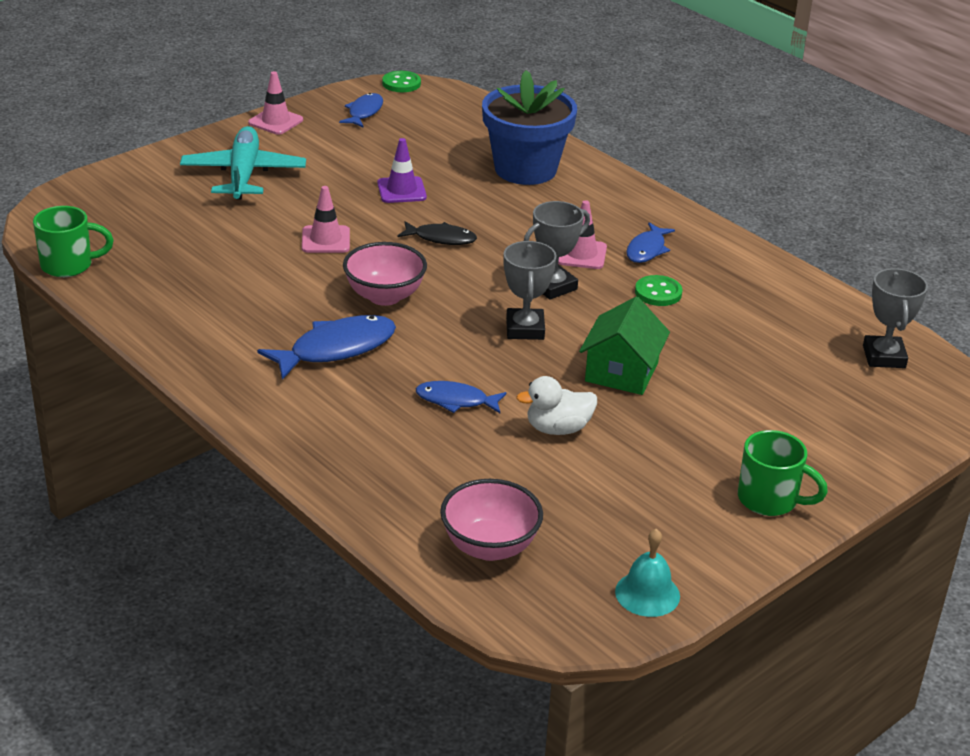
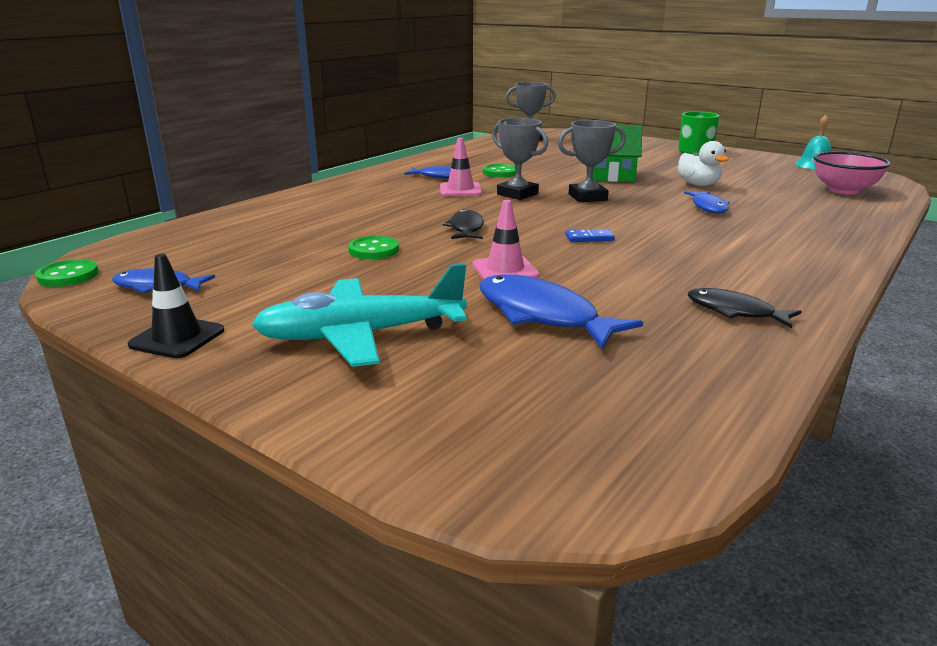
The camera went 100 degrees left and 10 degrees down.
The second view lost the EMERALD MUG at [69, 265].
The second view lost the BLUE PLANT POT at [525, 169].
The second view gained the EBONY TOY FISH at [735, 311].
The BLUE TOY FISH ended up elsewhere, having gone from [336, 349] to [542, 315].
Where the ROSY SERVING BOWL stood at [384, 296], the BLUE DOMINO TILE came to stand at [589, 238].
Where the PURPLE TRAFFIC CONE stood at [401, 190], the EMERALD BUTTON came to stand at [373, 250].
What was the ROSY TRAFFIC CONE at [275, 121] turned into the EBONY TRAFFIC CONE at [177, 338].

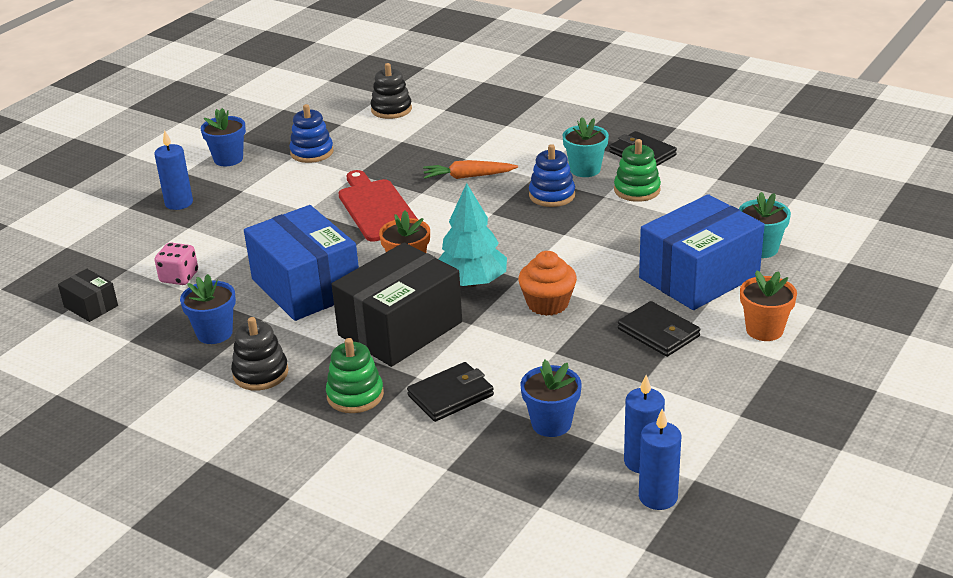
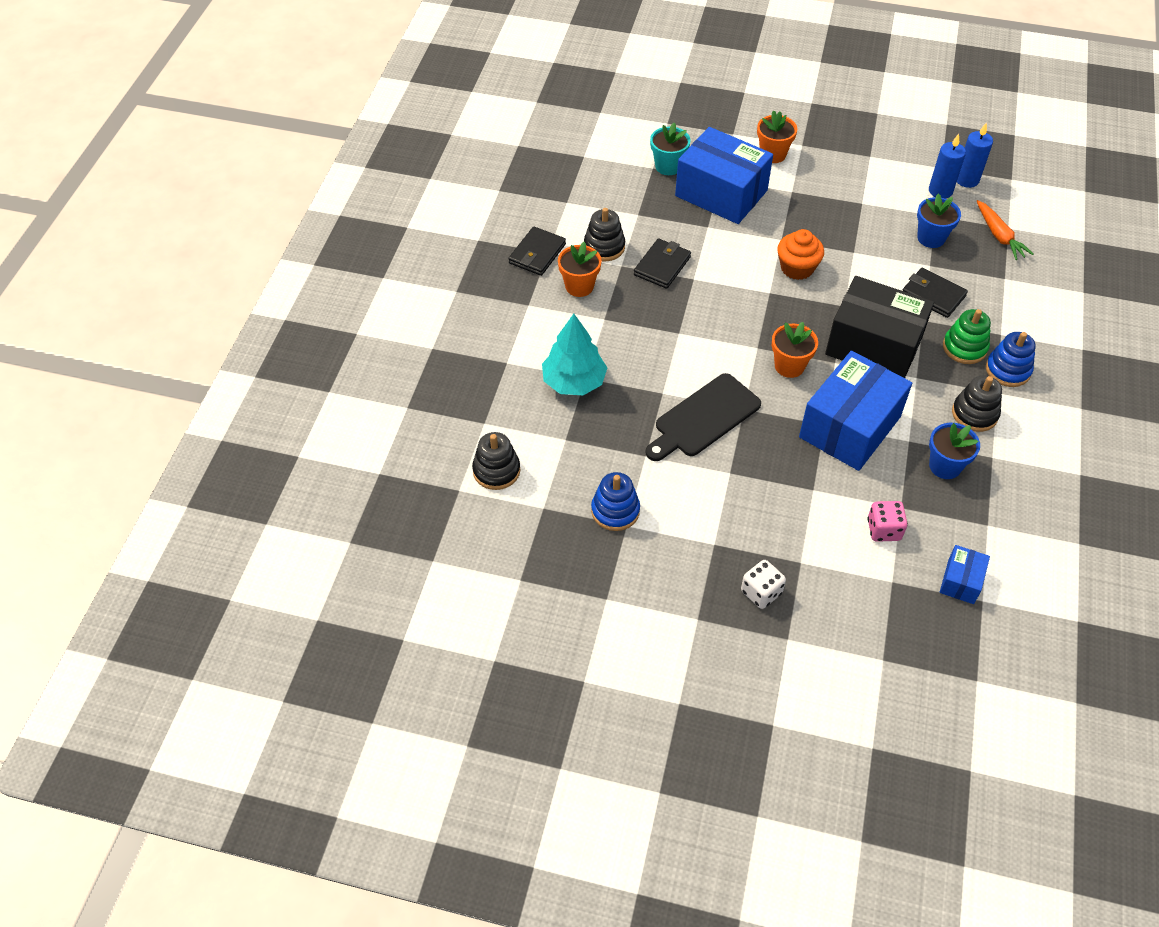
The camera went 110 degrees left and 20 degrees up.
The second view lost the BLUE PLANT POT at [228, 159].
The ORANGE CARROT ended up elsewhere, having gone from [468, 176] to [999, 235].
The TURQUOISE TOY TREE ended up elsewhere, having gone from [472, 282] to [574, 382].
The BLUE STACKING TOY ended up elsewhere, having gone from [552, 195] to [1008, 370].
The EBONY BILLFOLD ended up elsewhere, having gone from [658, 332] to [662, 266].
Where the BLUE WAX CANDLE stood at [179, 203], the SNOW-WHITE DICE came to stand at [761, 592].
What was the EBONY PARCEL at [91, 306] turned into the BLUE PARCEL at [961, 581].
What was the RED BREAD BOARD at [376, 208] turned into the EBONY BREAD BOARD at [704, 418].
What was the TURQUOISE PLANT POT at [585, 169] turned into the ORANGE PLANT POT at [579, 286].
What was the EMERALD STACKING TOY at [637, 190] turned into the EBONY STACKING TOY at [604, 247].

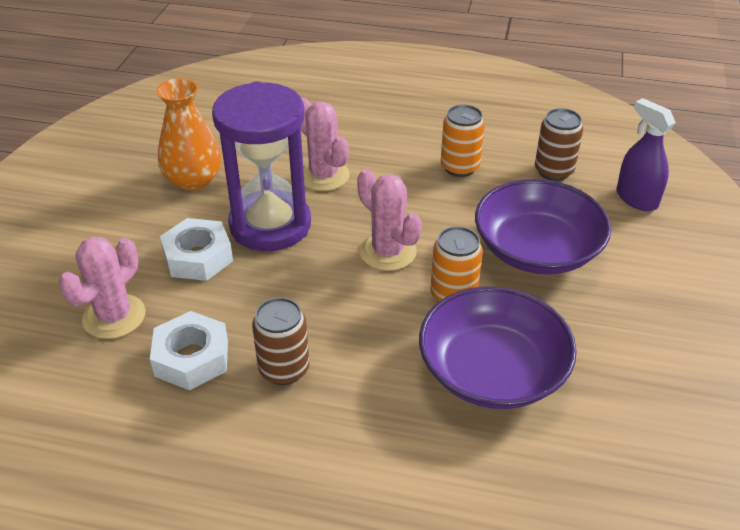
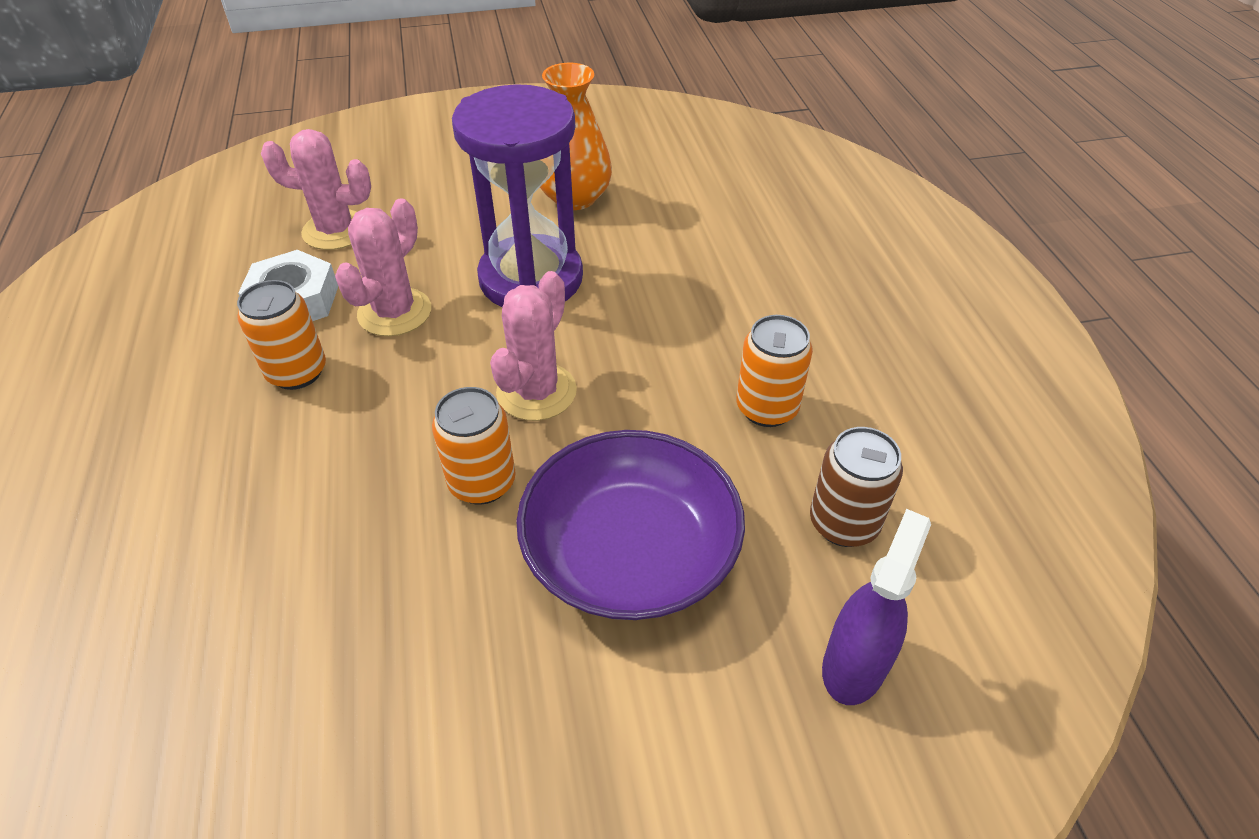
The camera went 65 degrees right and 5 degrees up.
The second view lost the SNOW-WHITE HEXAGON NUT at [198, 257].
The second view lost the PURPLE SERVING BOWL at [492, 370].
The ROSY SAGUARO CACTUS ended up elsewhere, having gone from [323, 176] to [394, 312].
What was the DARK BROWN TIN at [284, 369] turned into the ORANGE TIN at [297, 372].

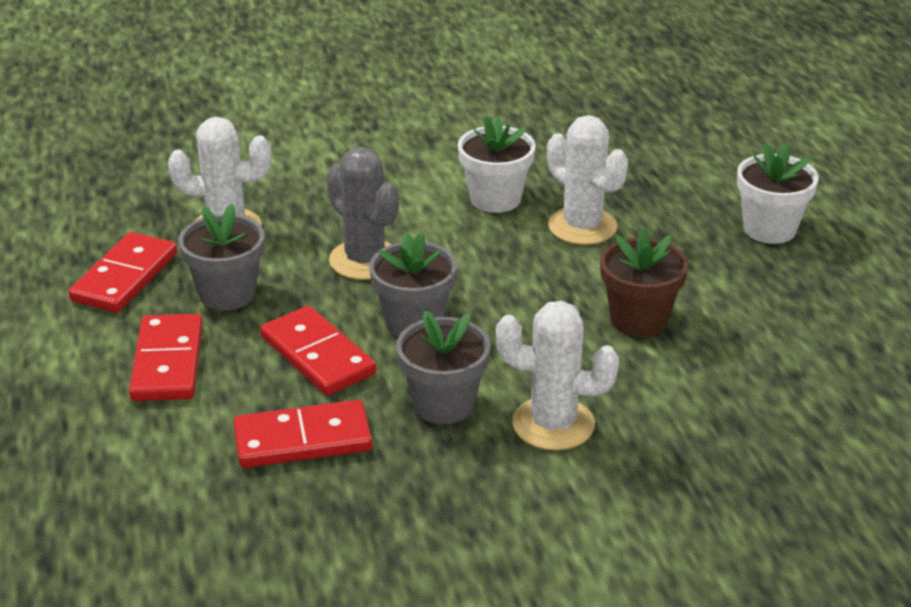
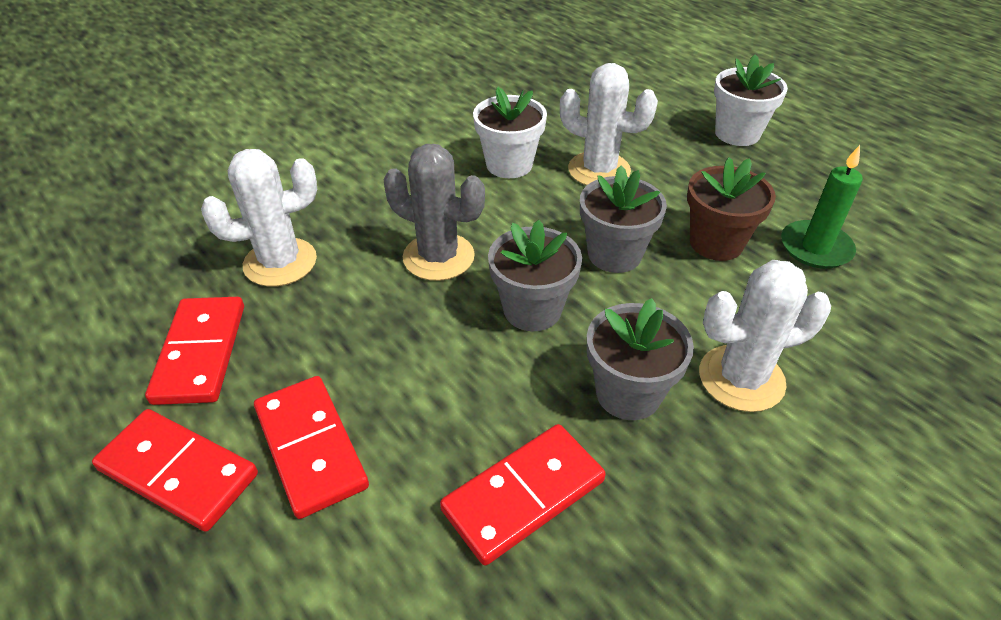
The camera went 25 degrees left and 10 degrees up.
The second view gained the EMERALD WAX CANDLE at [815, 248].
The ASH-GREY PLANT POT ended up elsewhere, having gone from [227, 294] to [614, 254].
The RED DOMINO TILE ended up elsewhere, having gone from [318, 355] to [178, 471].

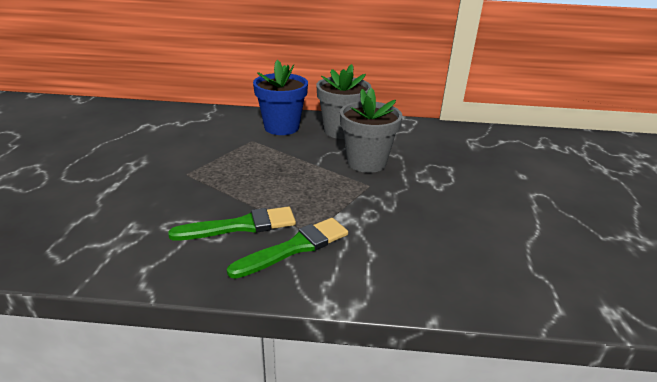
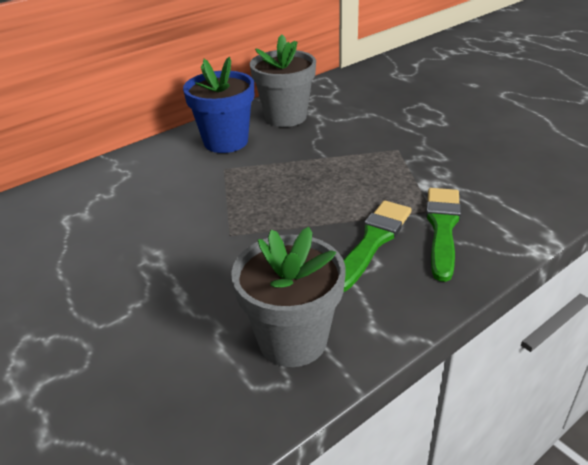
The camera went 40 degrees left and 5 degrees up.
The ASH-GREY PLANT POT ended up elsewhere, having gone from [366, 162] to [292, 340].

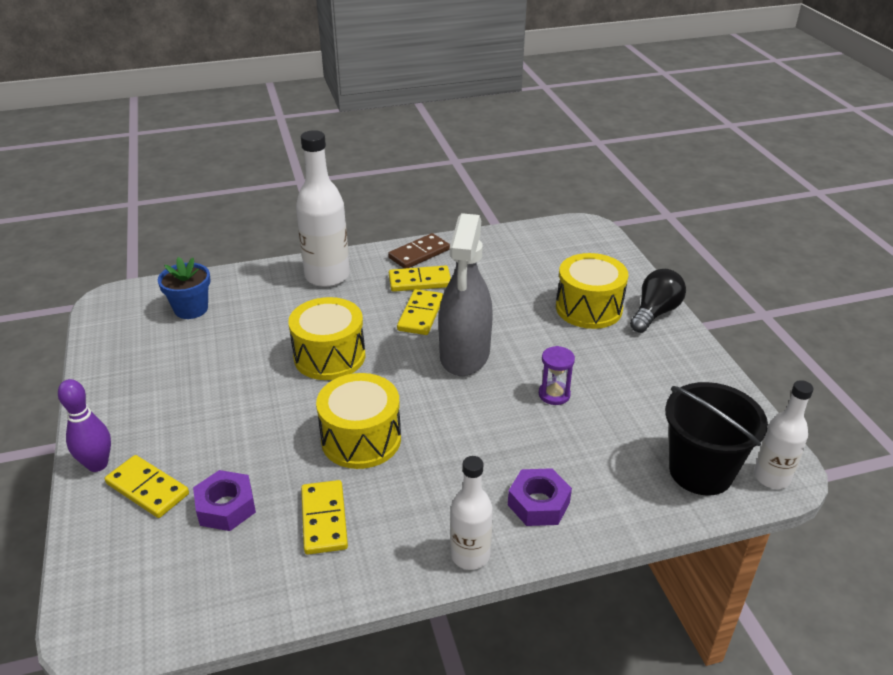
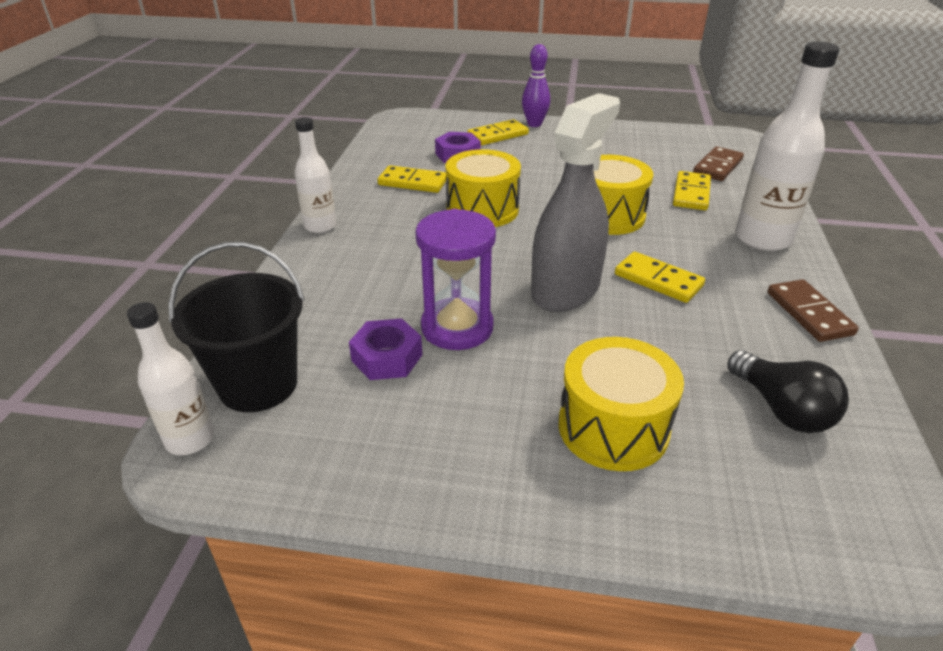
The camera went 115 degrees right and 0 degrees up.
The BRIGHT YELLOW DOMINO TILE ended up elsewhere, having gone from [420, 281] to [691, 193].
The PURPLE HEXAGON NUT ended up elsewhere, having gone from [538, 503] to [387, 357].
The EBONY LIGHT BULB ended up elsewhere, having gone from [655, 313] to [781, 409].
Where the BLUE PLANT POT stood at [191, 309], the DARK BROWN DOMINO TILE came to stand at [718, 167].
The ASH-GREY SPRAY CLEANER at [465, 354] ended up facing another way, 90 degrees clockwise from before.
The size of the PURPLE SAND TIMER at [554, 394] changed by a factor of 1.85.

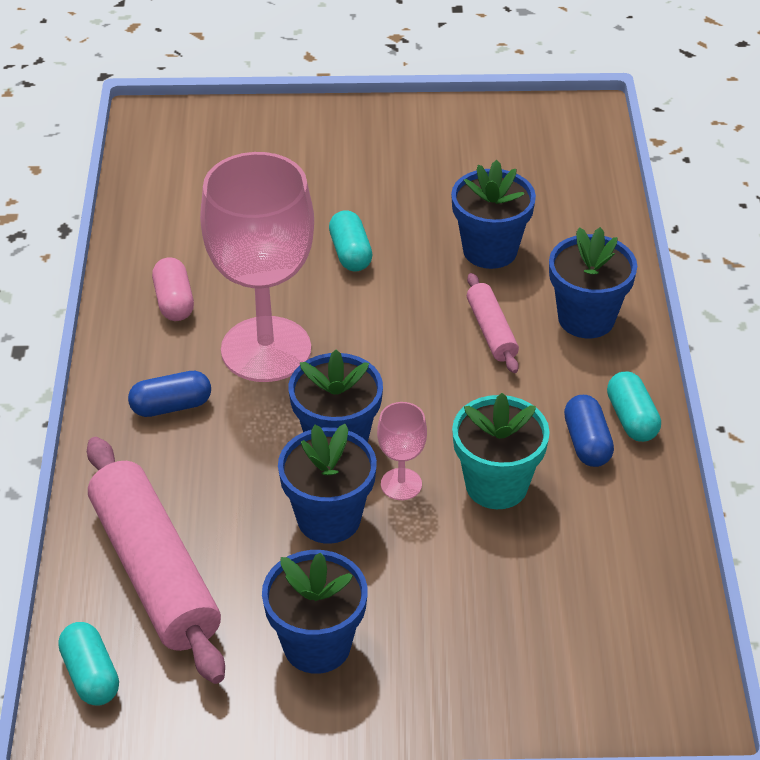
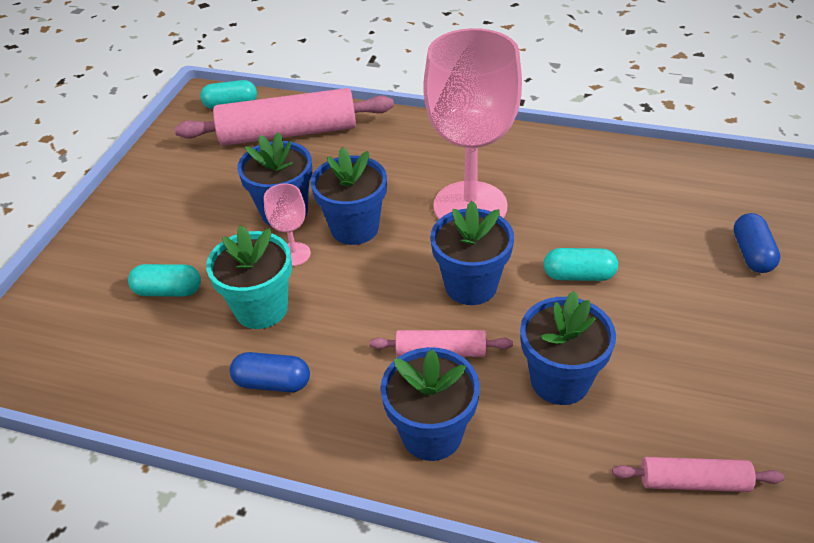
The camera went 110 degrees right and 0 degrees up.
The second view lost the ROSY PILL at [174, 301].
The second view gained the ROSY ROLLING PIN at [693, 481].
The BLUE PILL ended up elsewhere, having gone from [171, 406] to [752, 254].
The BLUE PLANT POT ended up elsewhere, having gone from [317, 645] to [471, 285].
The TURQUOISE PILL ended up elsewhere, having gone from [631, 419] to [168, 291].

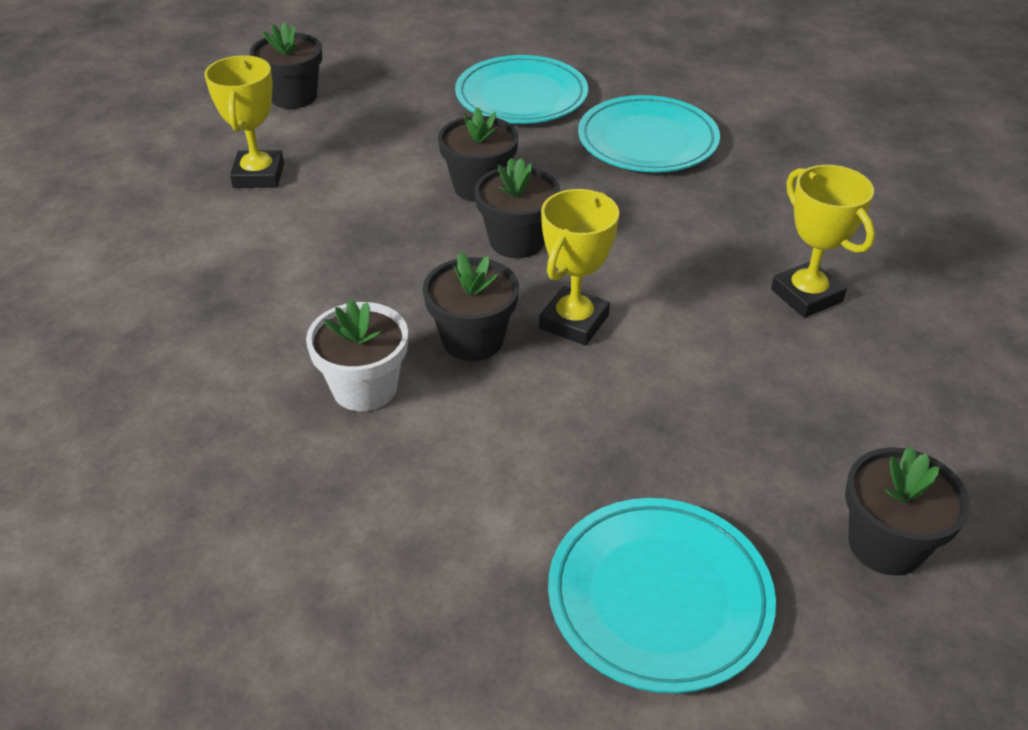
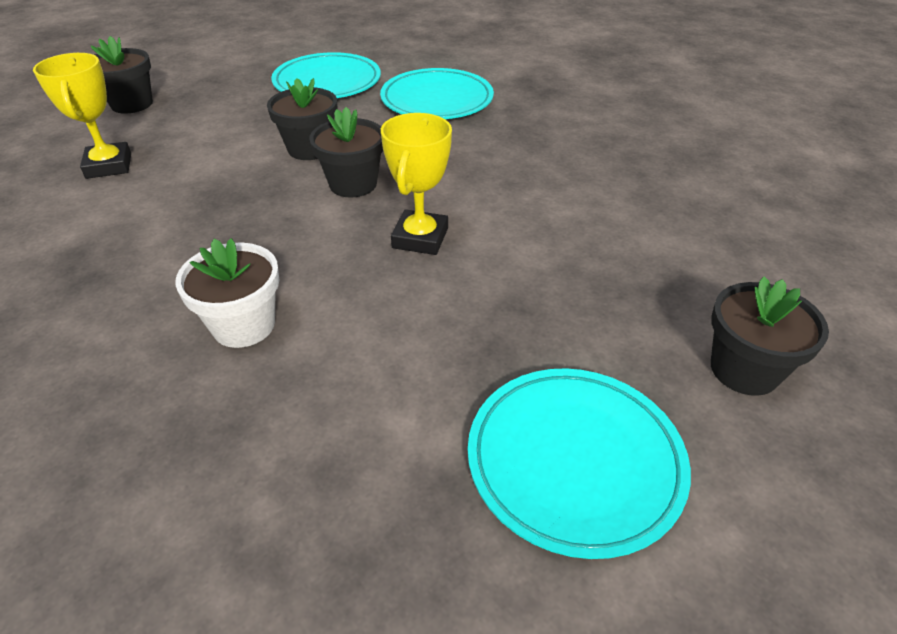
The camera went 15 degrees left and 0 degrees up.
The second view lost the EBONY PLANT POT at [472, 340].
The second view lost the BRIGHT YELLOW AWARD CUP at [806, 295].

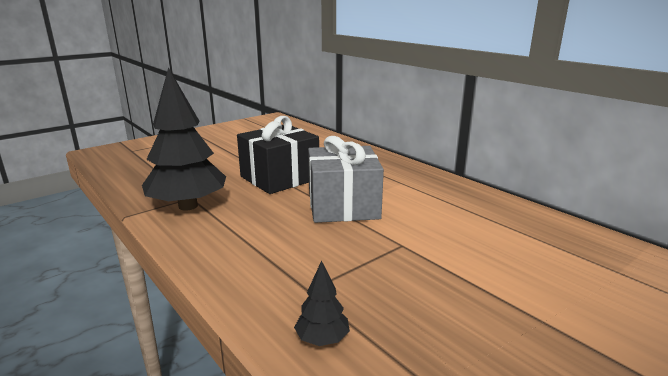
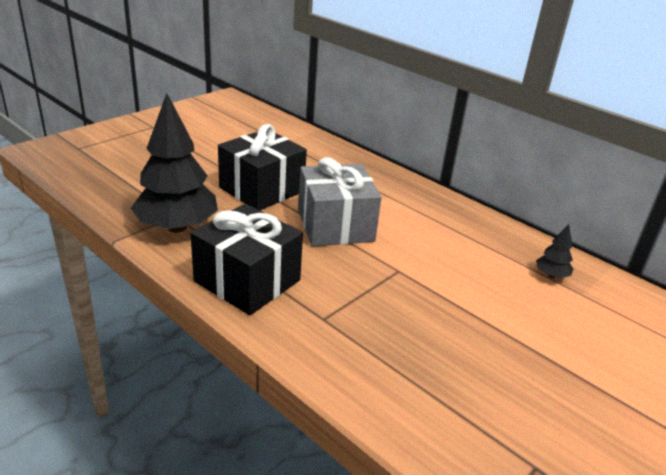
The camera went 10 degrees left and 10 degrees up.
The second view gained the EBONY PRESENT at [247, 281].
The EBONY TOY TREE ended up elsewhere, having gone from [322, 339] to [551, 275].

